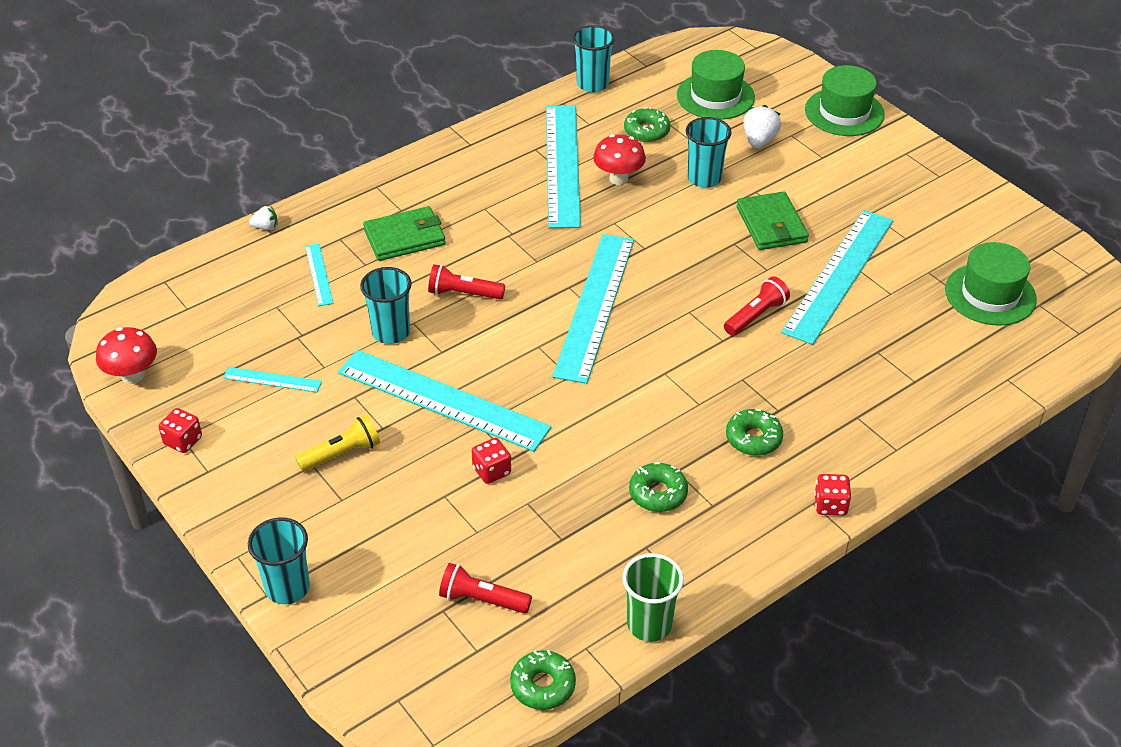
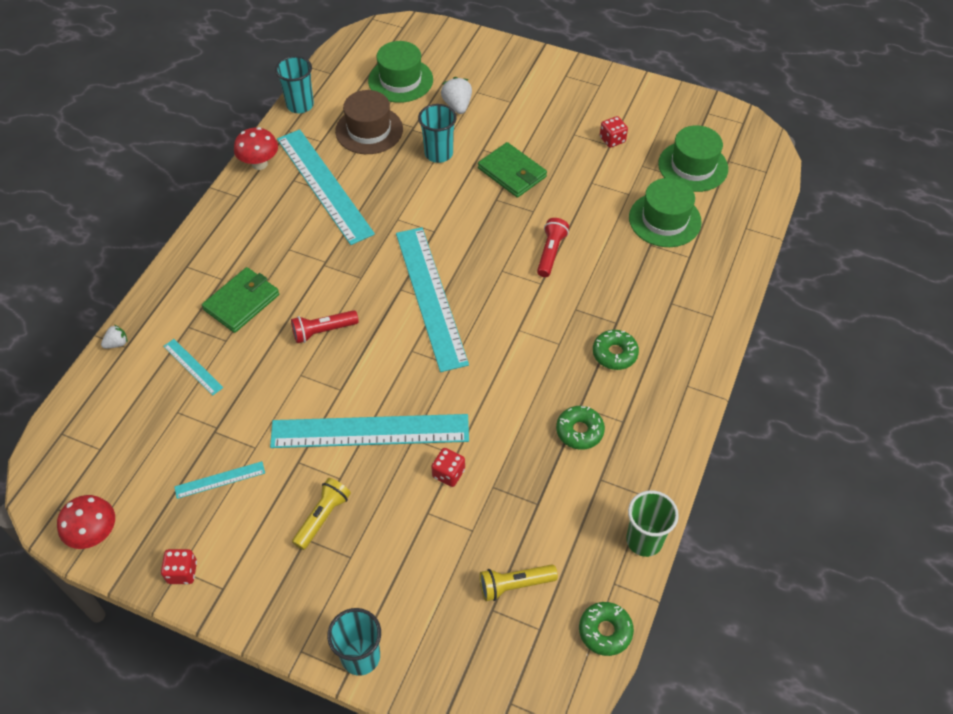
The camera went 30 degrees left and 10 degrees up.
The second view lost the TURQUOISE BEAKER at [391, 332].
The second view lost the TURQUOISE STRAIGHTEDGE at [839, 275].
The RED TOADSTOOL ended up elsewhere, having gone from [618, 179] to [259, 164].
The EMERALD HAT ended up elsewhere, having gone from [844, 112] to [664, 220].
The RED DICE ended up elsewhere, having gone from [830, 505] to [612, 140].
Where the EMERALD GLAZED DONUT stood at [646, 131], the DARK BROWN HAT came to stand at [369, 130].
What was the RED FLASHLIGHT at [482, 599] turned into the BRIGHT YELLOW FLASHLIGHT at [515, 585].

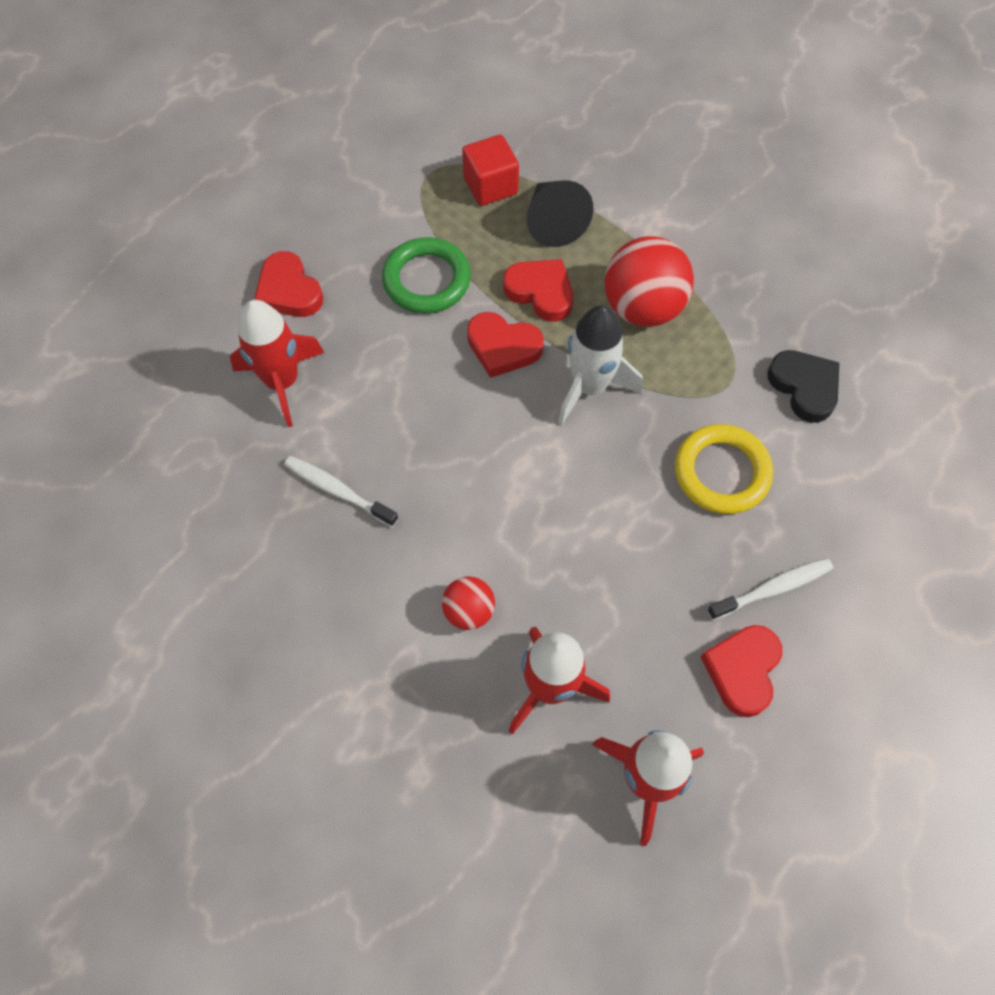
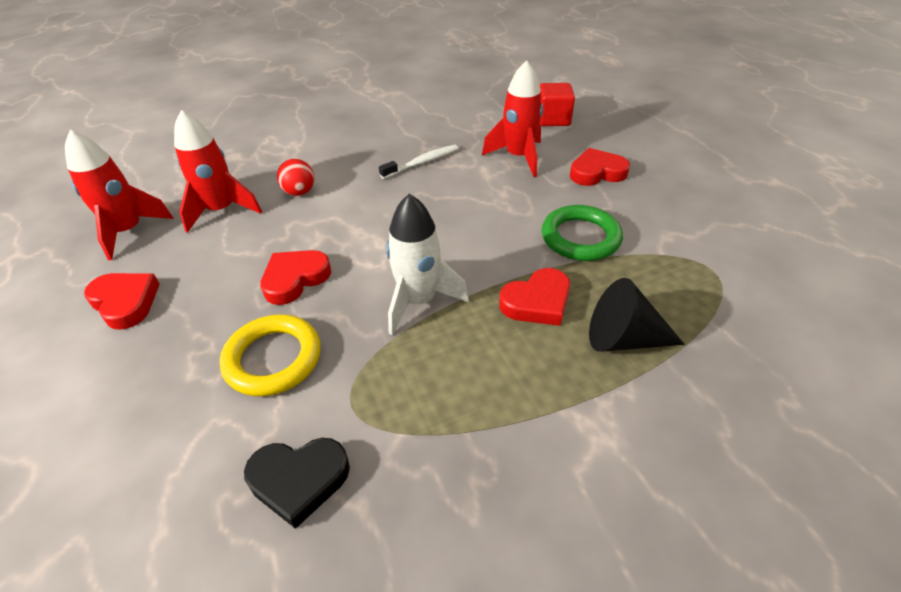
The camera went 115 degrees right and 20 degrees down.
The second view lost the RED SPHERE at [642, 308].
The second view lost the SNOW-WHITE TOOTHBRUSH at [773, 588].
The RED CUBE ended up elsewhere, having gone from [490, 186] to [553, 119].
The RED HEART ended up elsewhere, having gone from [503, 347] to [295, 279].

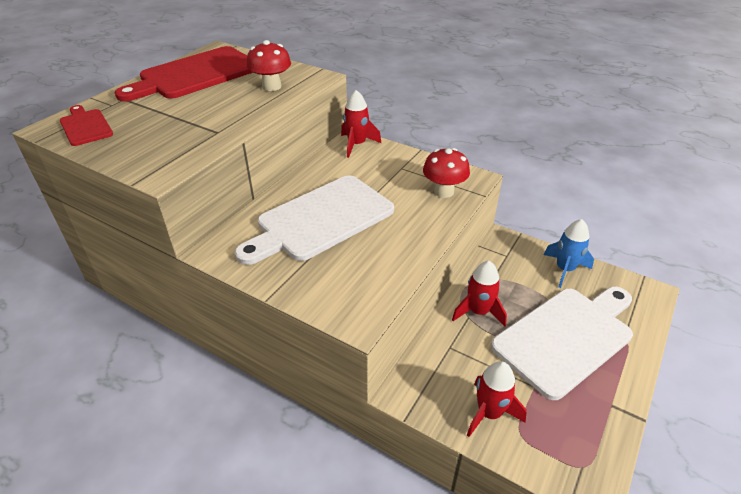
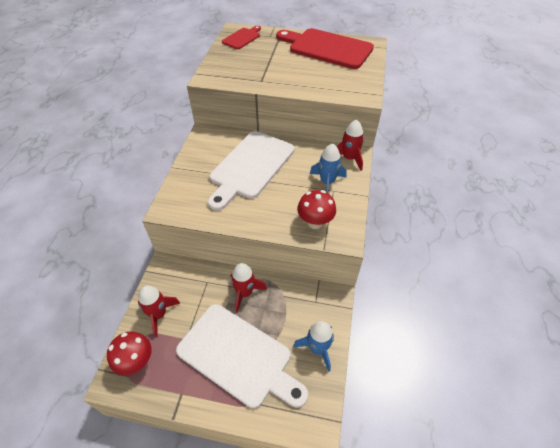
The camera went 70 degrees right and 10 degrees up.
The second view gained the BLUE ROCKET at [327, 182].
The RED TOADSTOOL ended up elsewhere, having gone from [271, 86] to [136, 361].
The SNOW-WHITE BREAD BOARD at [321, 219] ended up facing another way, 90 degrees counterclockwise from before.

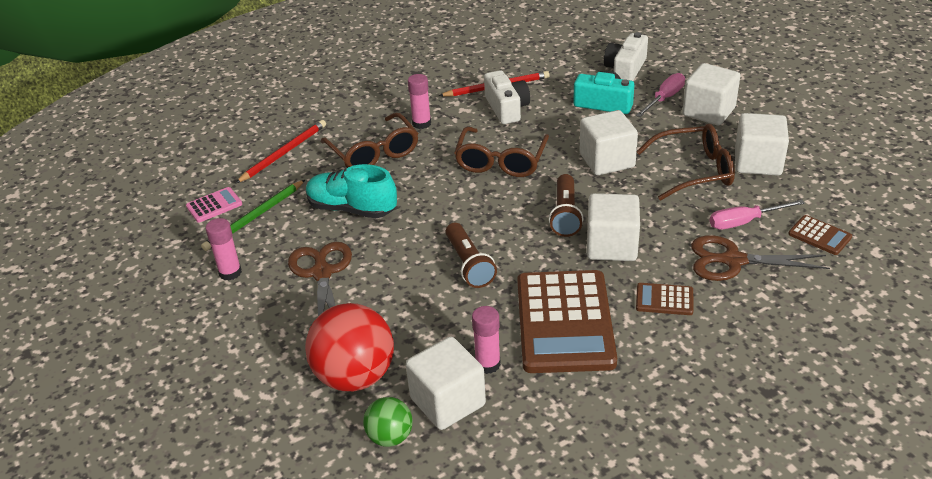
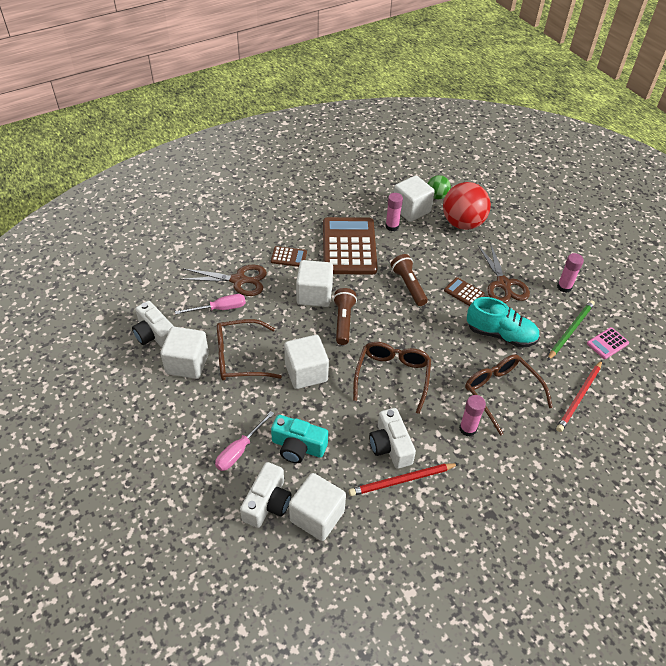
The camera went 175 degrees right and 10 degrees up.
The second view gained the SNOW-WHITE COMPACT CAMERA at [155, 334].
The SNOW-WHITE CUBE ended up elsewhere, having gone from [708, 112] to [317, 516].
The DARK BROWN CALCULATOR ended up elsewhere, having gone from [819, 236] to [464, 292].

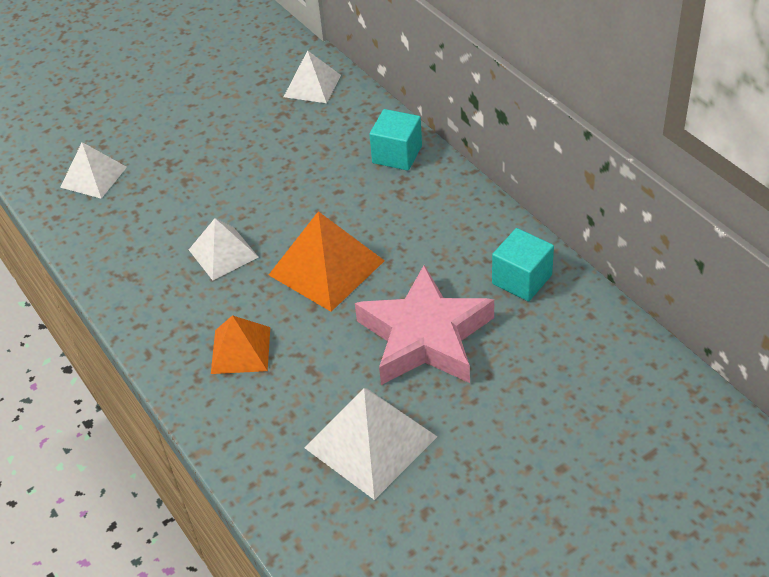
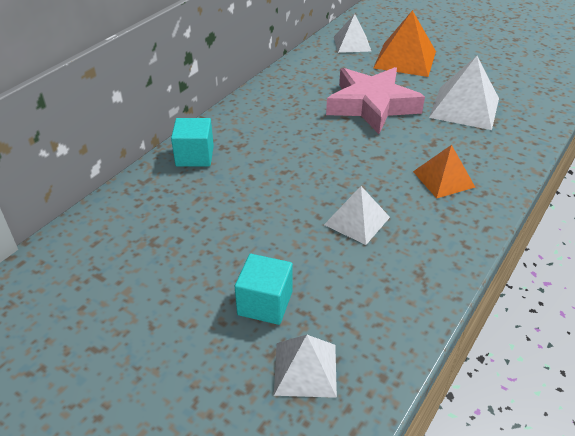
The camera went 115 degrees left and 5 degrees down.
The ORANGE PYRAMID ended up elsewhere, having gone from [326, 267] to [405, 59].
The SNOW-WHITE PYRAMID ended up elsewhere, having gone from [312, 86] to [352, 44].
The TURQUOISE CUBE ended up elsewhere, having gone from [522, 279] to [265, 303].

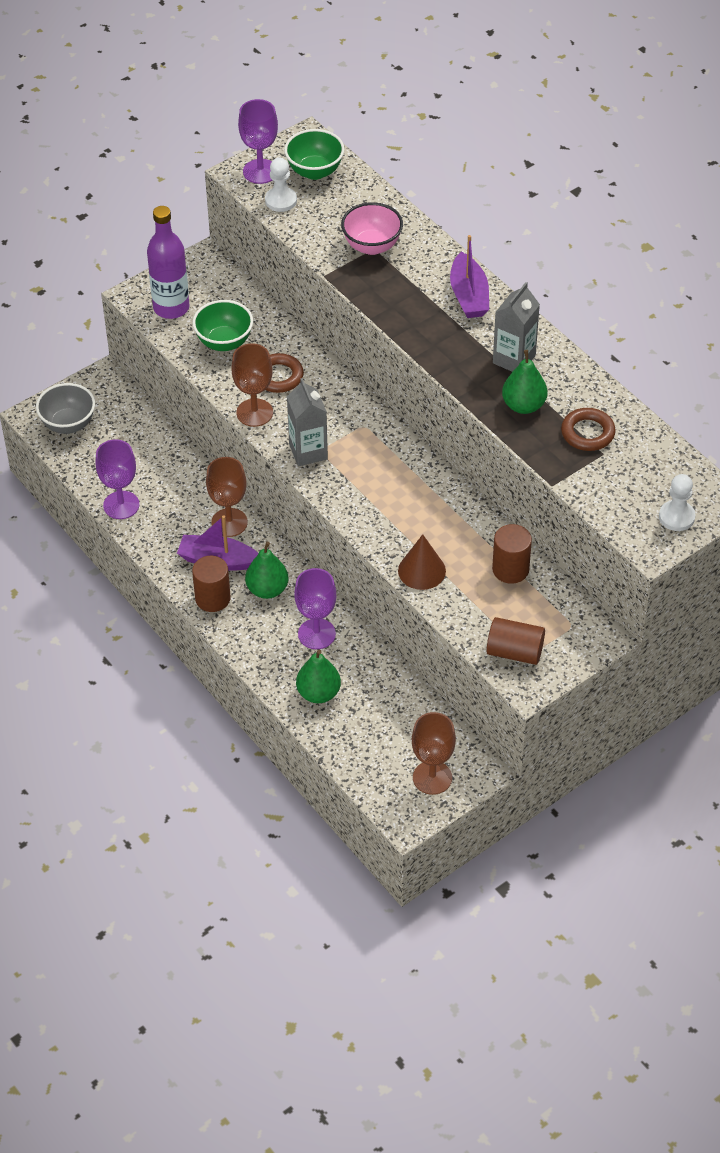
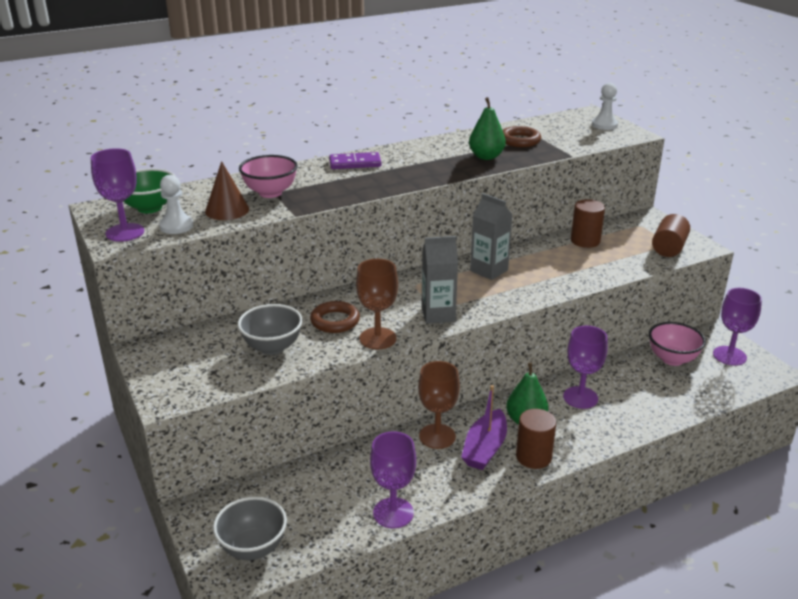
The camera went 80 degrees left and 20 degrees down.
The second view lost the PURPLE DRINK BOTTLE at [171, 308].
The second view lost the EMERALD TOY PEAR at [318, 693].
The second view gained the ROSY SERVING BOWL at [672, 359].
The DARK BROWN CONE SHAPE ended up elsewhere, having gone from [421, 570] to [227, 210].
The ASH-GREY JUICE CARTON ended up elsewhere, having gone from [514, 359] to [489, 270].
Where the PURPLE TOY BOAT stood at [469, 296], the PURPLE DOMINO TILE came to stand at [355, 163].
What was the EMERALD SERVING BOWL at [224, 342] turned into the ASH-GREY SERVING BOWL at [272, 347].
What was the DARK BROWN WINE GLASS at [432, 777] turned into the PURPLE WINE GLASS at [729, 356].

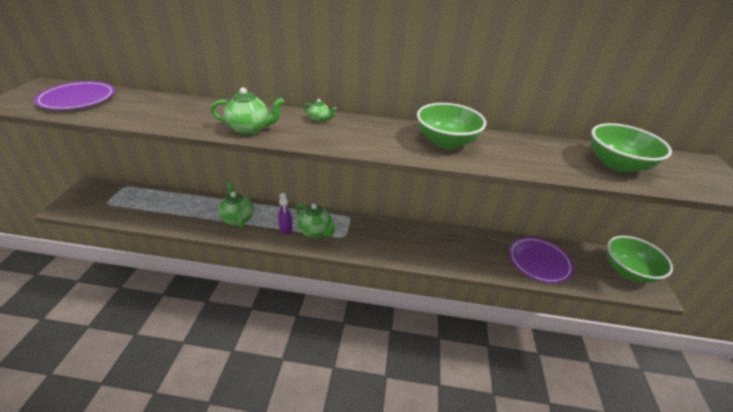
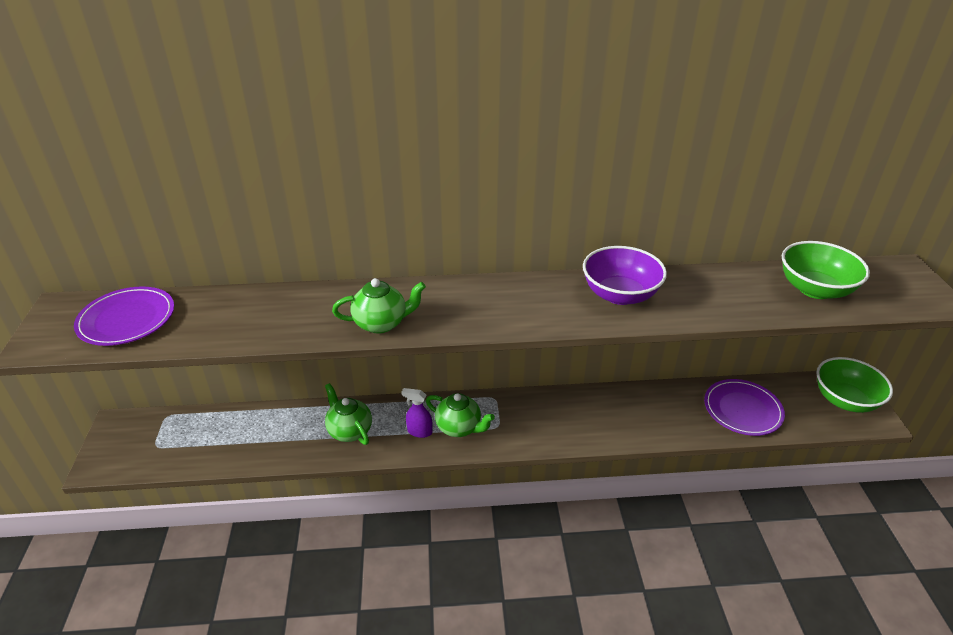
The camera went 10 degrees left and 0 degrees up.
The second view lost the EMERALD CHINA TEAPOT at [319, 120].
What was the EMERALD SERVING BOWL at [446, 142] turned into the PURPLE SERVING BOWL at [620, 295].
The PURPLE SPRAY CLEANER at [286, 228] ended up facing another way, 135 degrees clockwise from before.

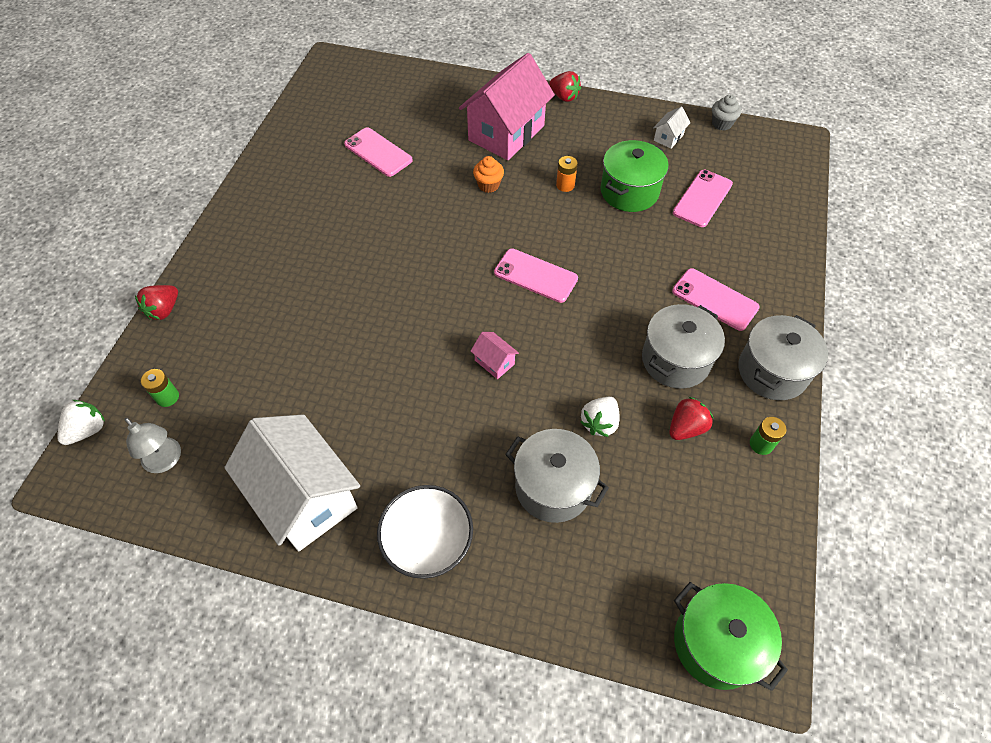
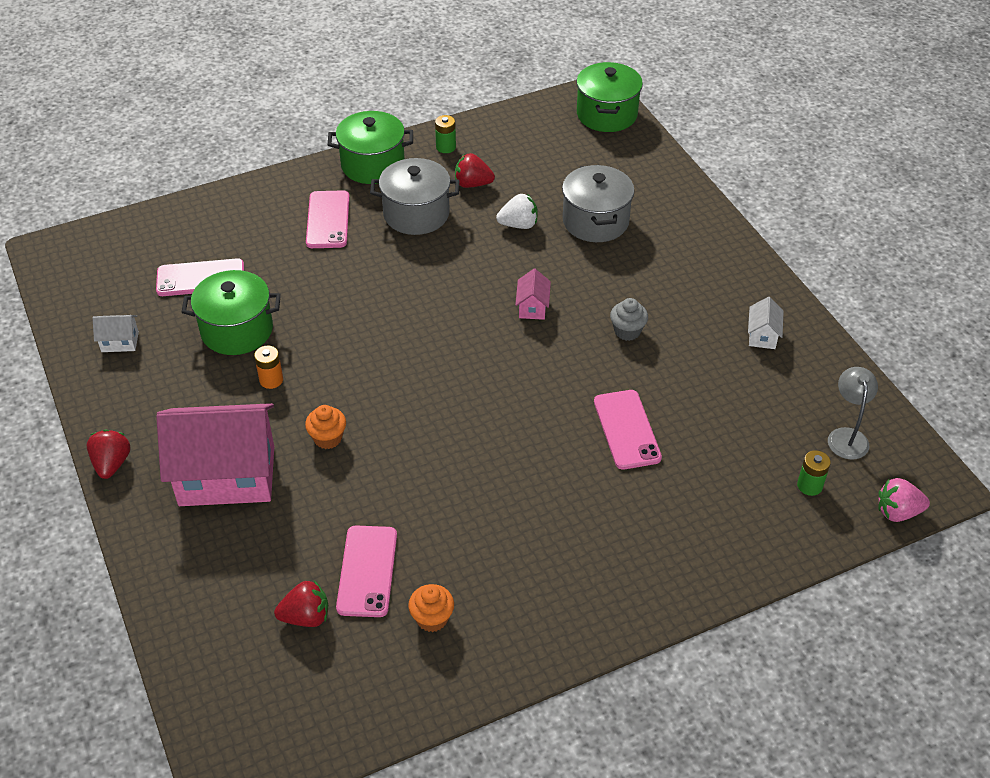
The camera went 130 degrees left and 10 degrees down.
The second view lost the SNOW-WHITE SERVING BOWL at [428, 541].
The second view gained the ORANGE MUFFIN at [432, 618].
The RED BERRY ended up elsewhere, having gone from [164, 310] to [306, 617].
The ROSY SMARTPHONE ended up elsewhere, having gone from [535, 276] to [627, 429].
The ASH-GREY MUFFIN ended up elsewhere, having gone from [721, 124] to [627, 331].
What was the SNOW-WHITE BERRY at [88, 430] turned into the ROSY BERRY at [897, 512].
What was the ASH-GREY COOKING POT at [772, 371] turned into the EMERALD COOKING POT at [373, 165].
The size of the SNOW-WHITE COTTAGE at [304, 497] changed by a factor of 0.41.

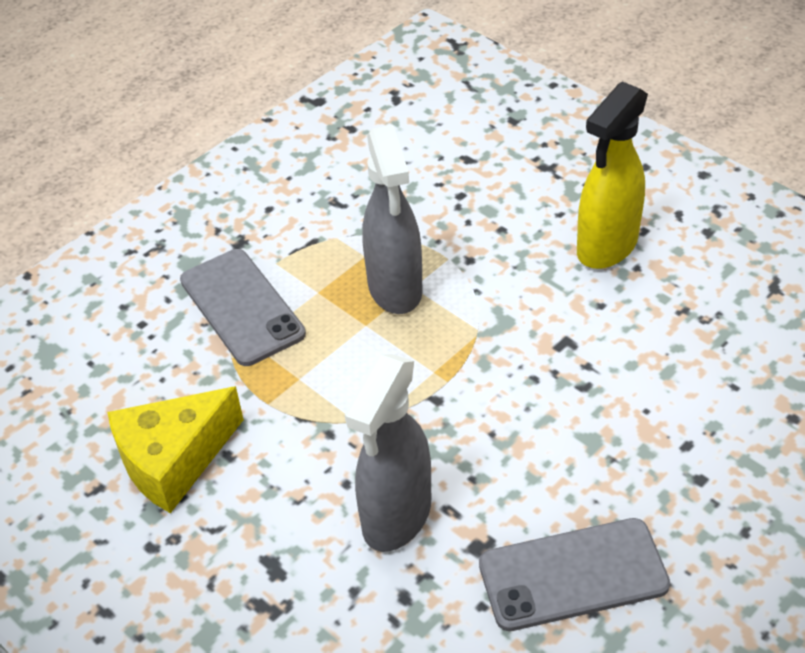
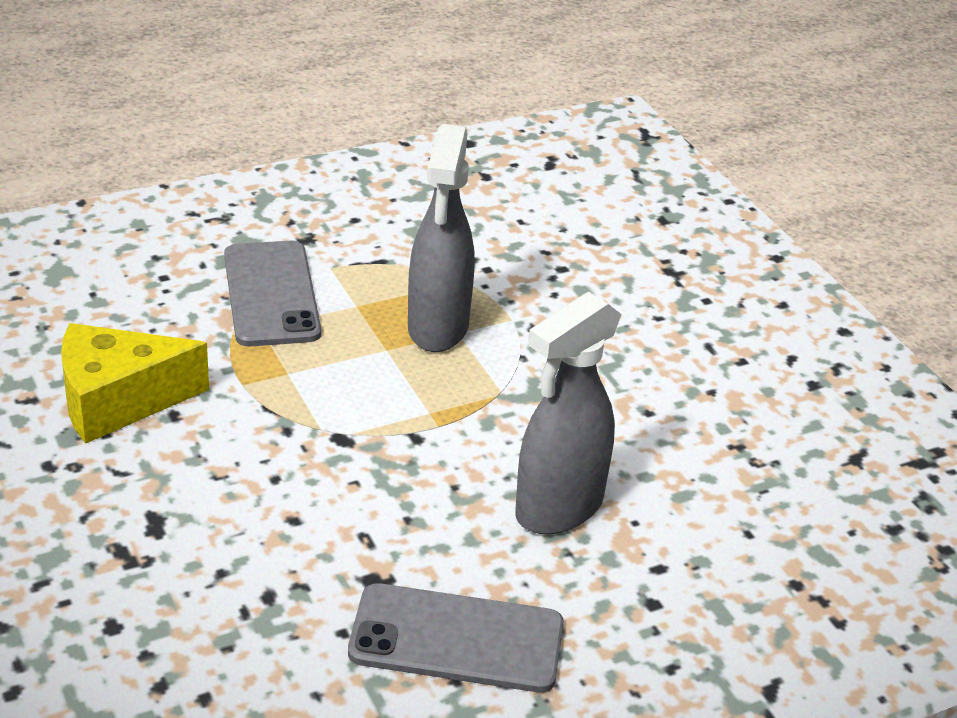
The camera went 15 degrees right and 10 degrees down.
The second view lost the BRIGHT YELLOW SPRAY CLEANER at [606, 247].
The ASH-GREY SPRAY CLEANER ended up elsewhere, having gone from [396, 517] to [558, 509].

